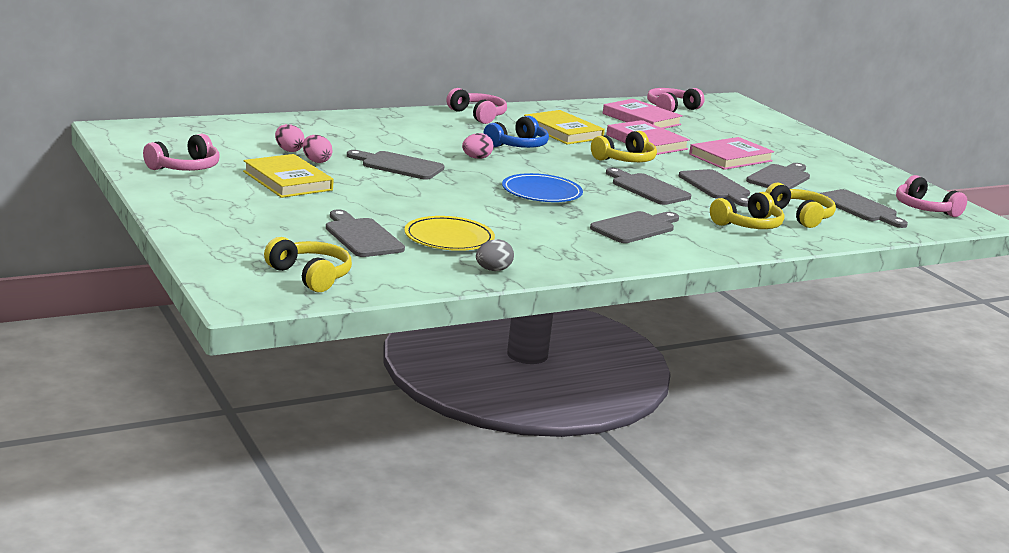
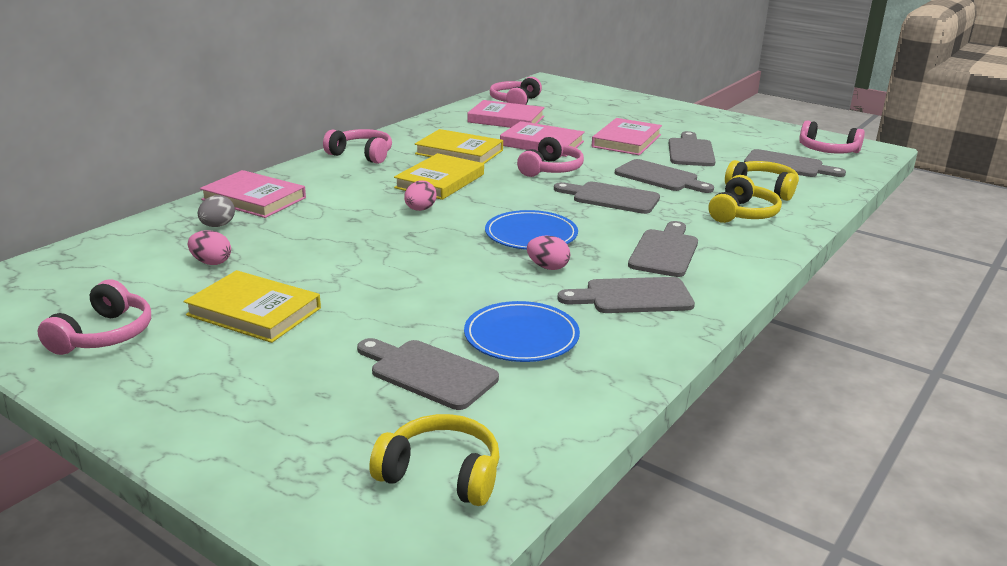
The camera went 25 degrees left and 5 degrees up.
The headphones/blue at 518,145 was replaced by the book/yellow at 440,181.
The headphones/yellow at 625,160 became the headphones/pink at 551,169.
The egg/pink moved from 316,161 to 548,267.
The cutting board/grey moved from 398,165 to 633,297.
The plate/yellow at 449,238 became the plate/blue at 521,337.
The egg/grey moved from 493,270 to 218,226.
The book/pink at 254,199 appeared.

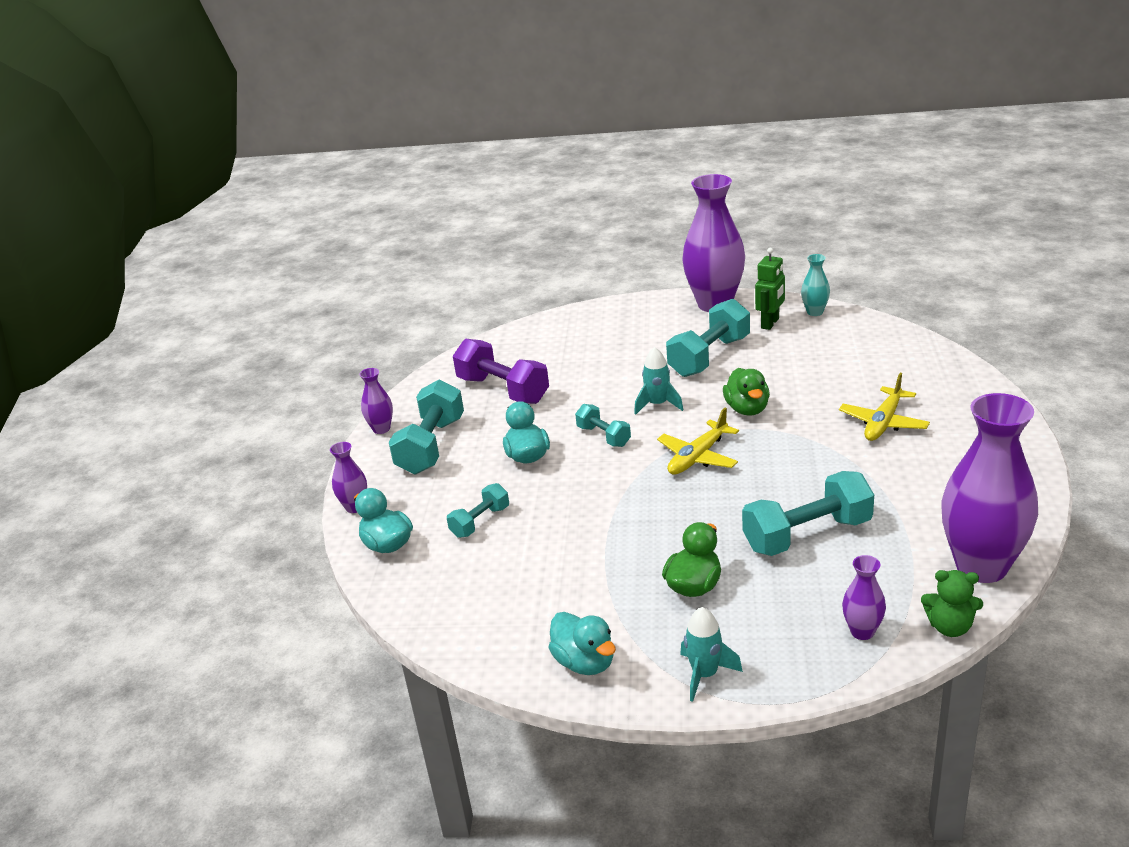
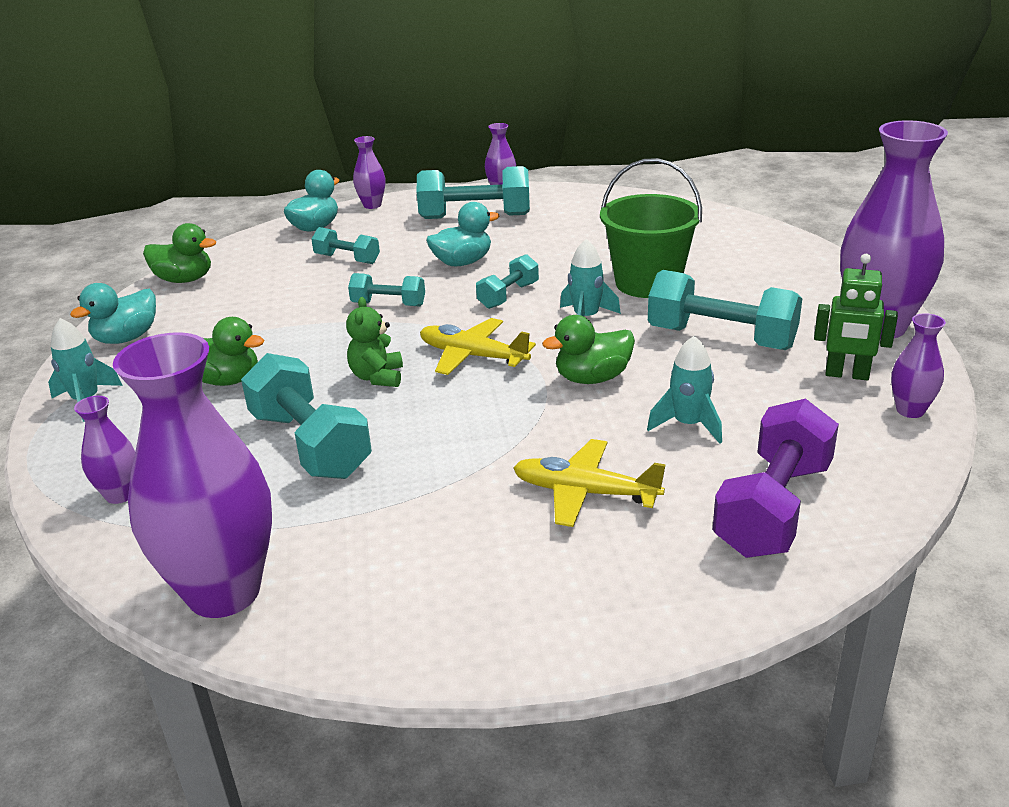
The camera went 75 degrees right and 0 degrees up.
The vase/turquoise at 815,312 became the vase/purple at 910,410.
The dumbbell/purple moved from 503,390 to 773,508.
The teddy bear/green moved from 950,627 to 377,377.
The bucket/green at 648,283 appeared.
The duck/green at 184,279 appeared.
The dumbbell/turquoise at 388,304 appeared.
The rocket/turquoise at 688,425 appeared.

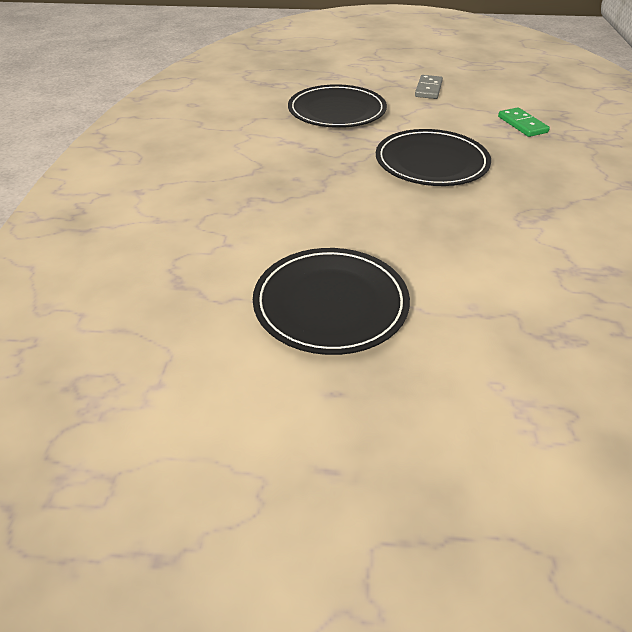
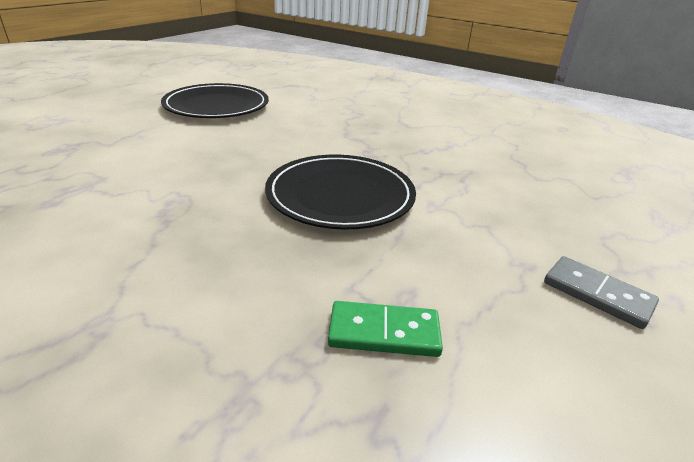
The camera went 115 degrees right and 10 degrees down.
The plate/black at 337,111 disappeared.

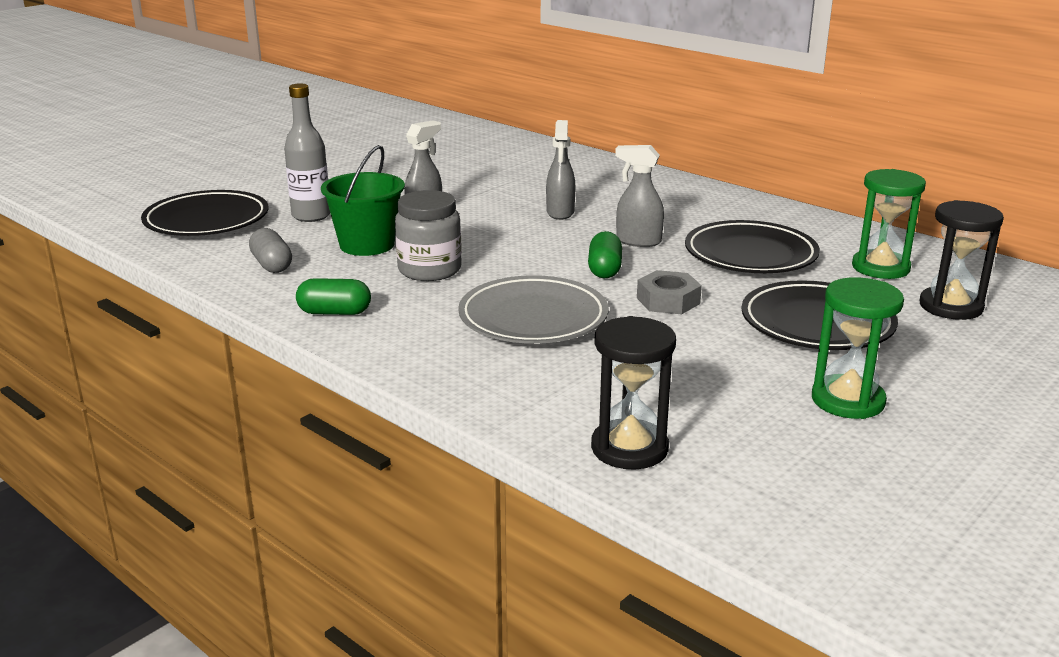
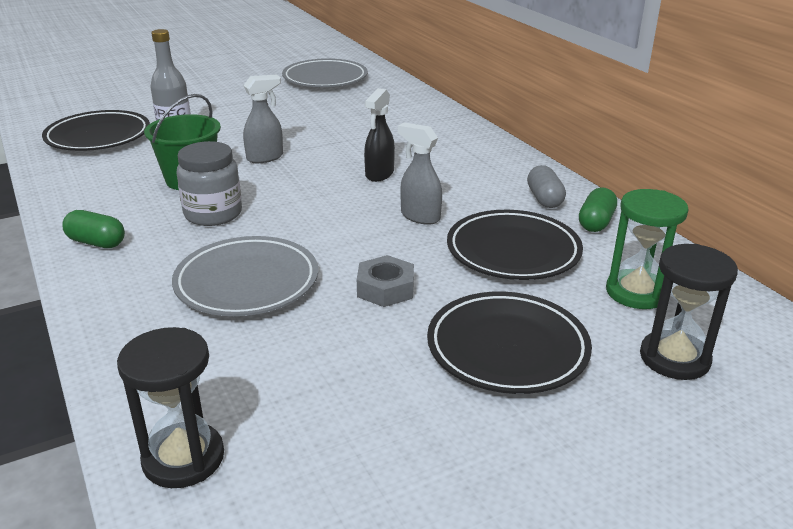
The camera went 20 degrees right and 5 degrees up.
The spray bottle/grey at 560,213 became the spray bottle/black at 379,174.
The capsule/grey moved from 272,265 to 544,199.
The capsule/green moved from 604,269 to 596,222.
The hourglass/green at 847,400 disappeared.
The plate/grey at 325,79 appeared.

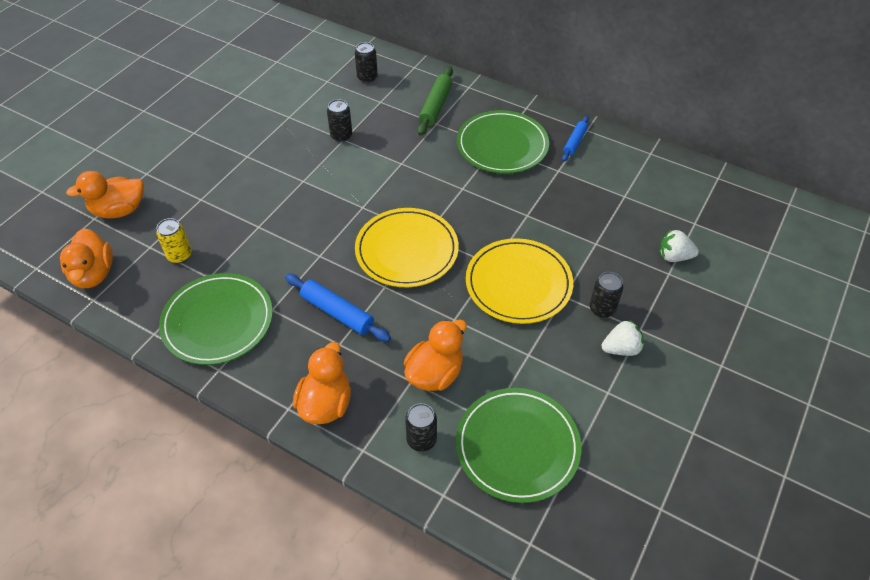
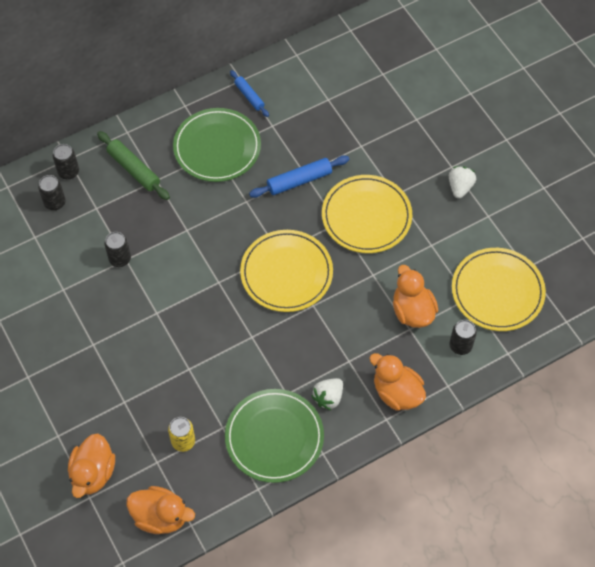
The camera went 60 degrees left and 10 degrees up.
The strawberry/white moved from 674,256 to 328,397.
The can/black moved from 602,309 to 68,172.
The rolling pin/blue moved from 337,313 to 299,181.
The plate/green at 517,446 became the plate/yellow at 497,291.

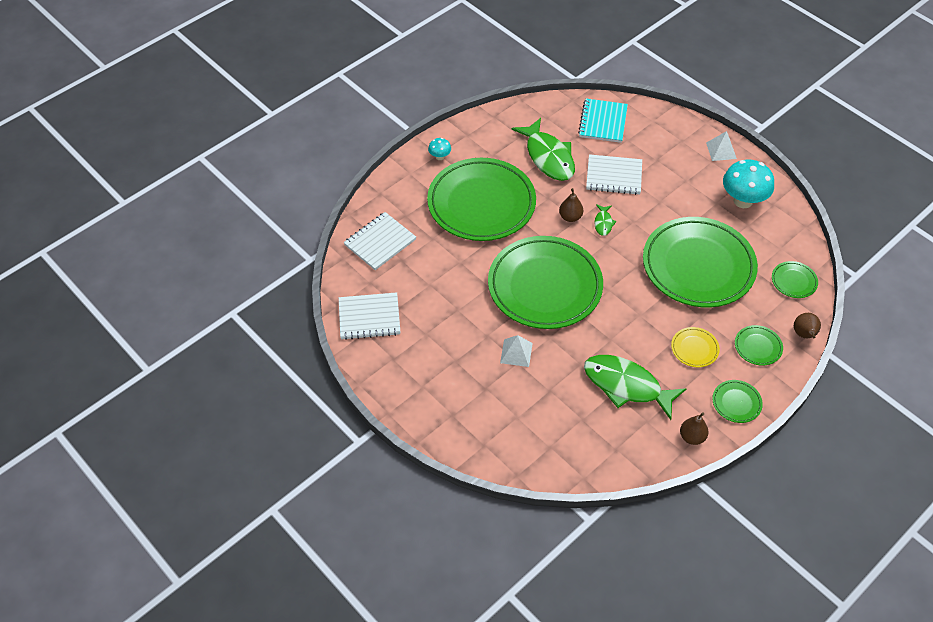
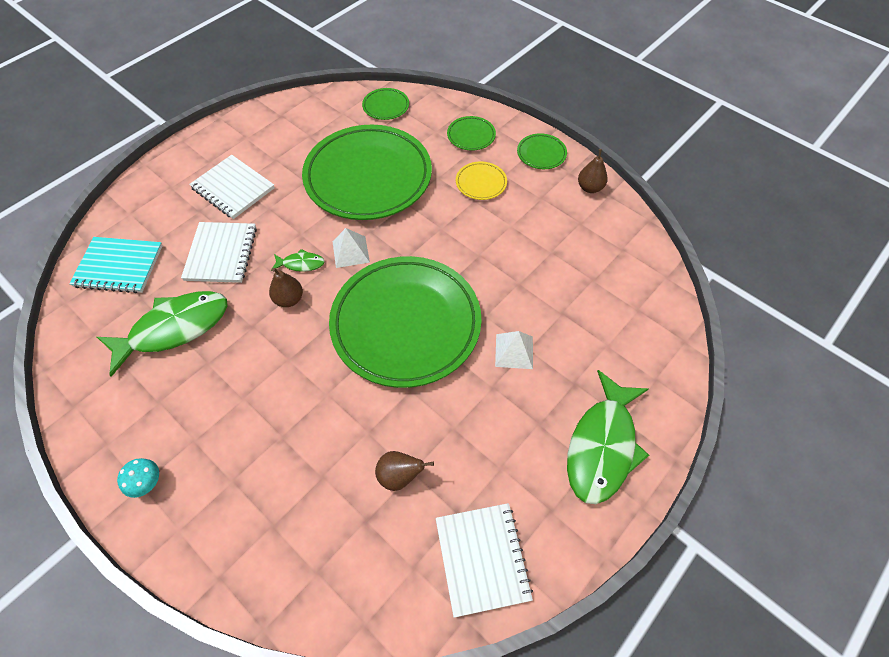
The camera went 95 degrees left and 5 degrees up.
The pyramid/white moved from 721,150 to 350,251.
The plate/green at 481,204 disappeared.
The mushroom/turquoise at 743,201 disappeared.
The notebook/white moved from 380,242 to 233,188.
The pear/brown moved from 804,335 to 399,476.
The fish/green moved from 626,386 to 602,445.

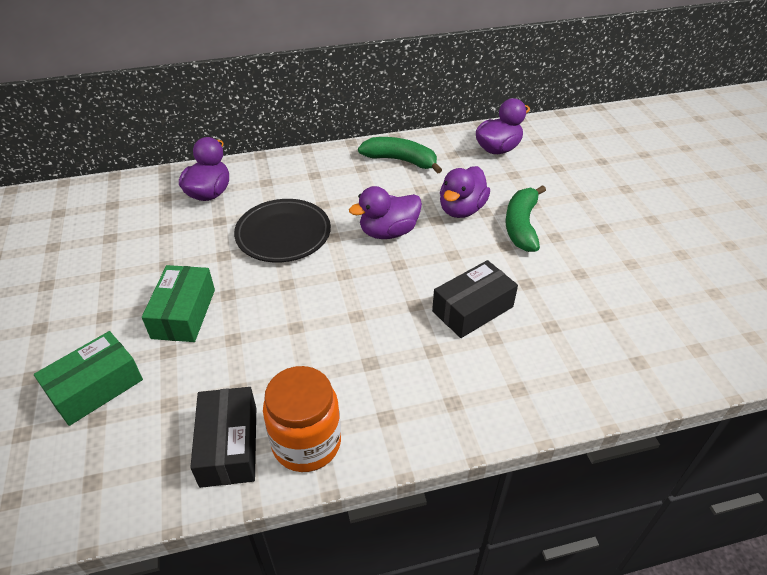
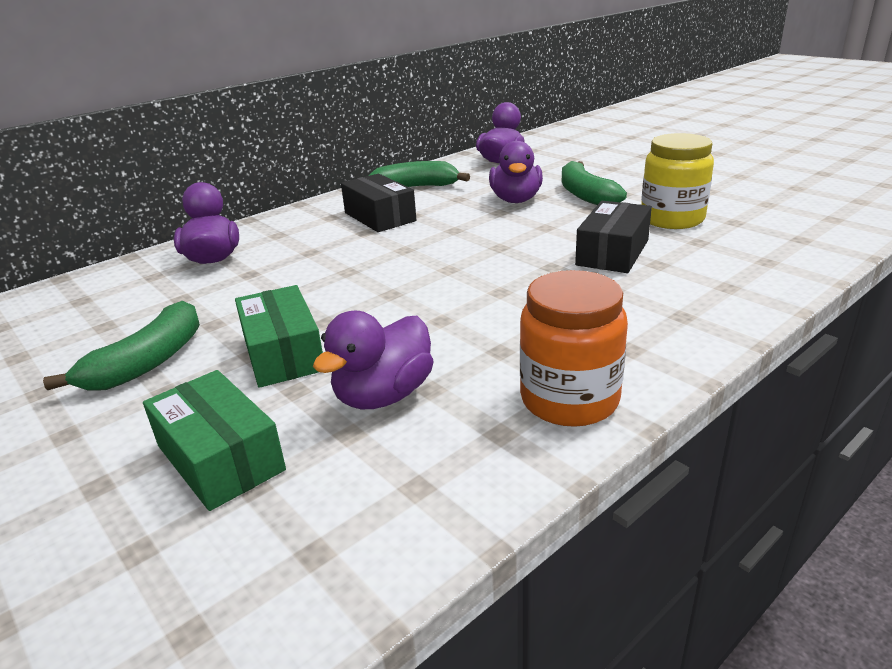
The camera went 25 degrees left and 15 degrees down.
The duck/purple moved from 388,232 to 383,395.
The plate/black at 283,234 disappeared.
The box/green at 95,387 turned 60 degrees counterclockwise.
The box/black moved from 229,446 to 379,217.
The jar/yellow at 672,219 appeared.
The banana/green at 148,362 appeared.

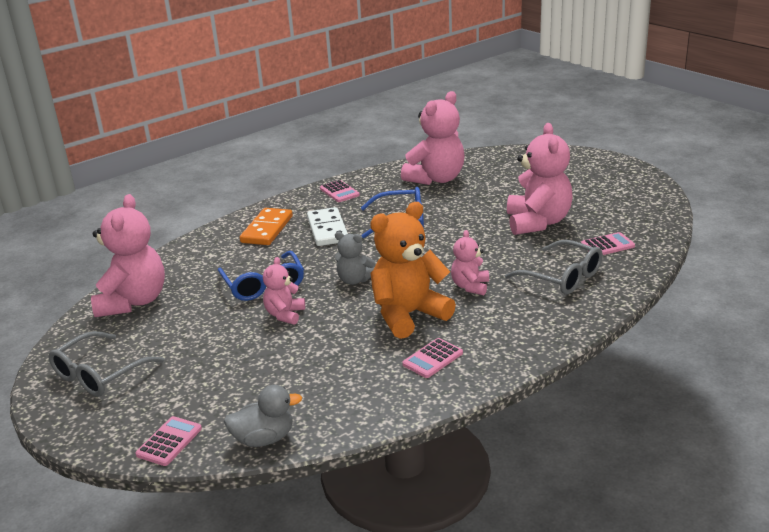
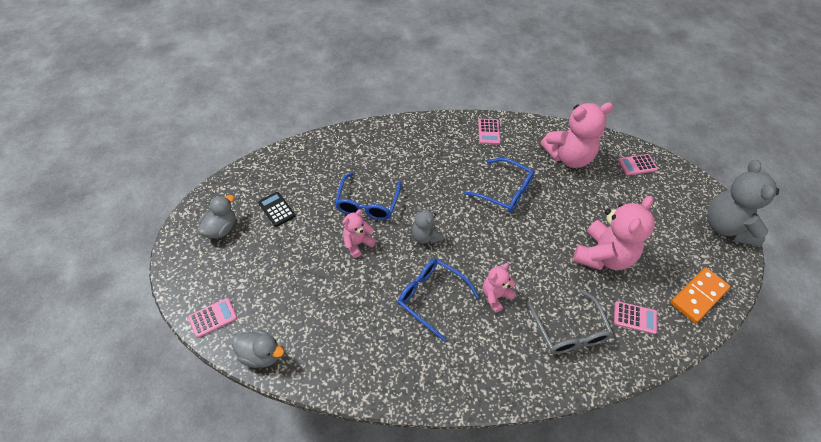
The camera went 30 degrees right and 25 degrees up.
The teddy bear/pink at 133,302 disappeared.
The teddy bear/orange at 408,315 was replaced by the glasses/blue at 431,297.
The domino/white at 327,229 disappeared.
The domino/orange moved from 267,229 to 698,296.
The glasses/grey at 99,374 was replaced by the duck/grey at 221,228.
The calculator/pink moved from 432,359 to 637,165.
The teddy bear/grey at 726,227 appeared.
The calculator/black at 276,209 appeared.

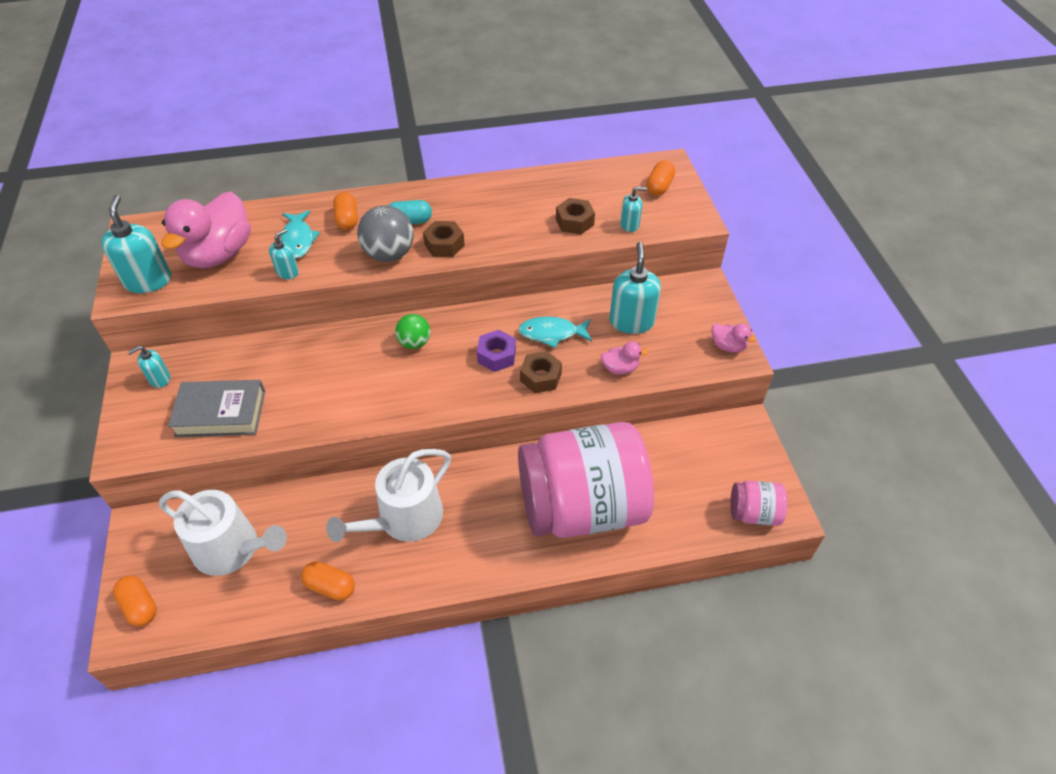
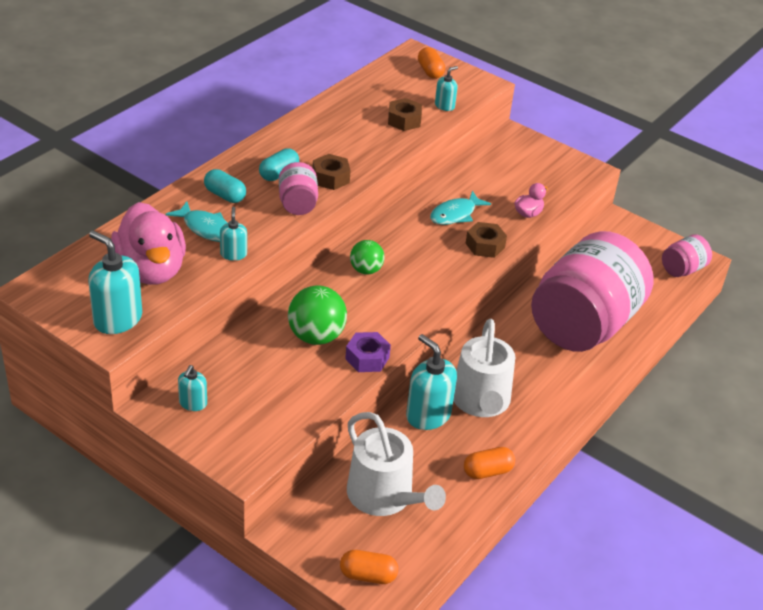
The camera went 45 degrees left and 10 degrees down.
The capsule/orange at 347,220 became the capsule/turquoise at 225,195.
The ball/grey at 389,254 was replaced by the jar/pink at 298,204.
The soap dispenser/turquoise moved from 631,321 to 428,415.
The duck/pink at 728,346 disappeared.
The nut/purple moved from 496,356 to 367,358.
The book/grey at 221,413 disappeared.
The watering can/white at 232,549 turned 75 degrees clockwise.
The ball/green at 316,336 appeared.

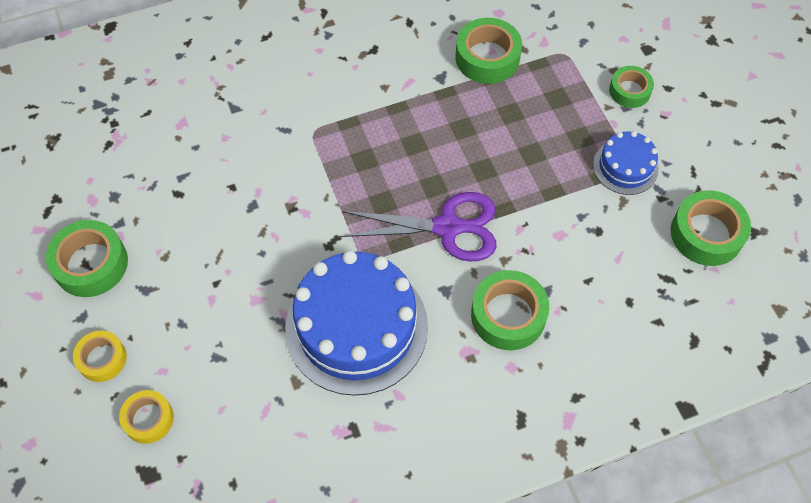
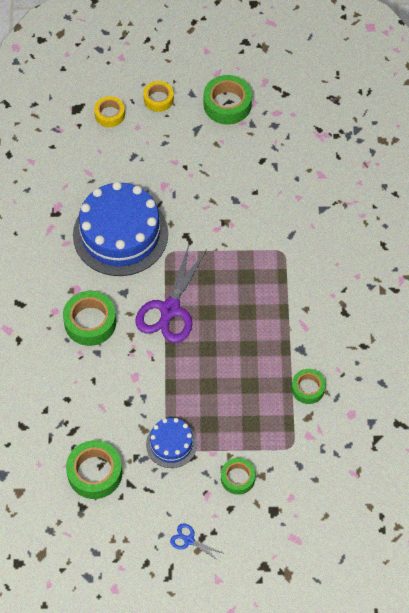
The camera went 110 degrees right and 0 degrees up.
The tape/green at 487,58 changed to 0.63 times the size.
The scissors/blue at 189,540 appeared.

